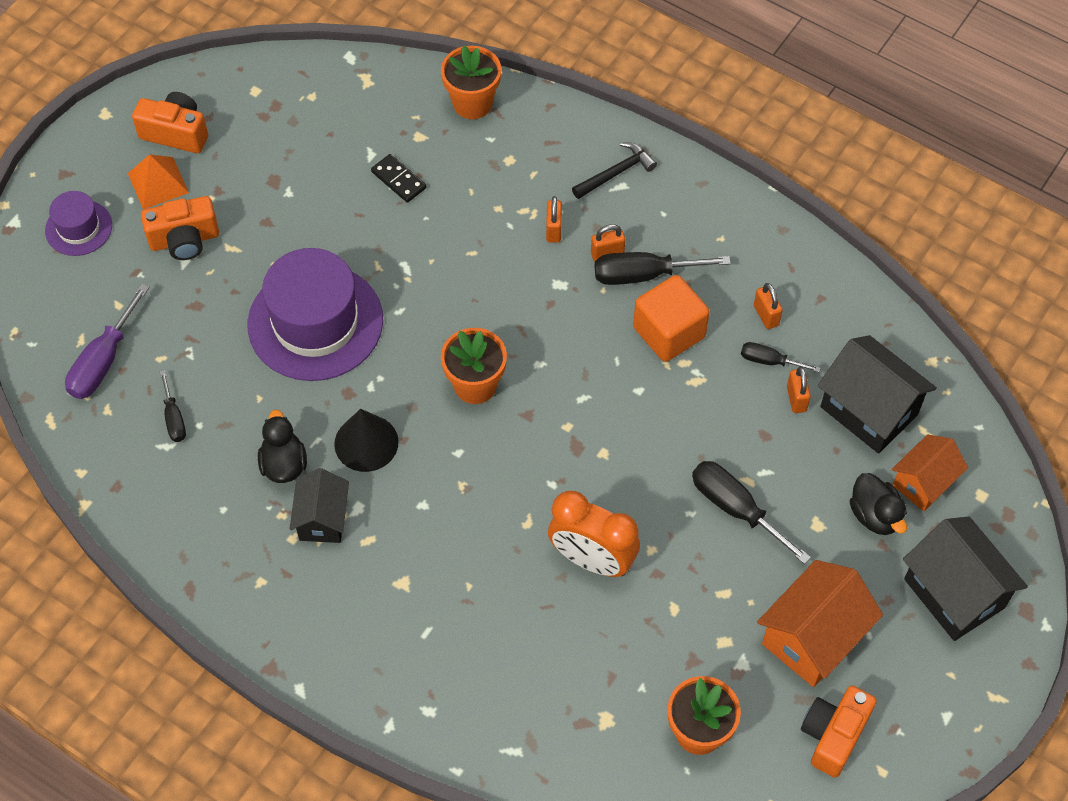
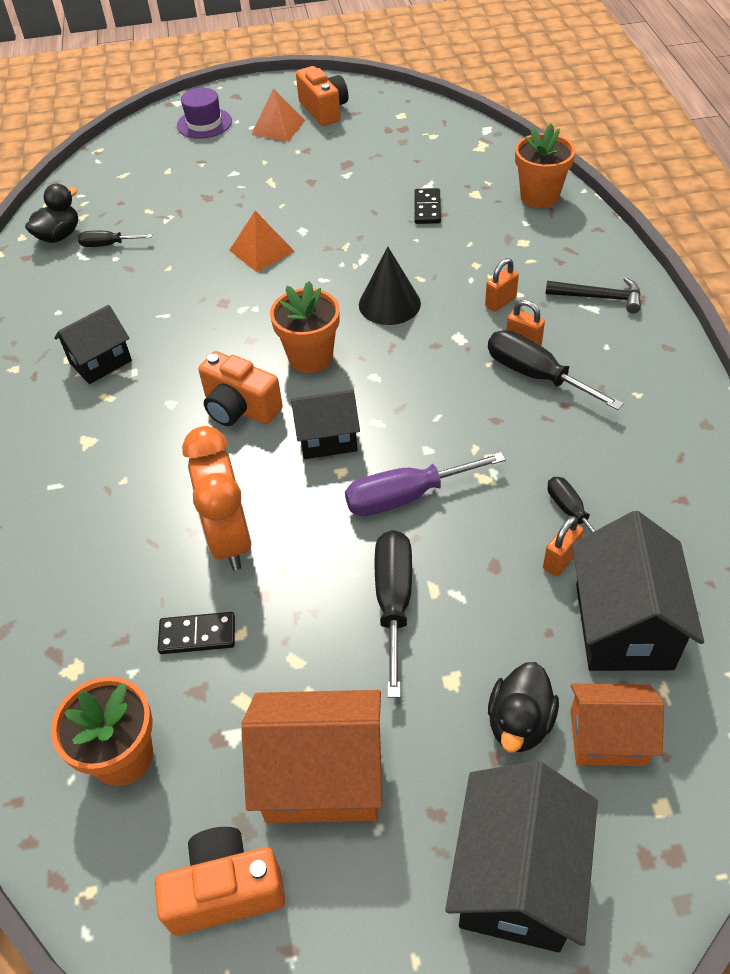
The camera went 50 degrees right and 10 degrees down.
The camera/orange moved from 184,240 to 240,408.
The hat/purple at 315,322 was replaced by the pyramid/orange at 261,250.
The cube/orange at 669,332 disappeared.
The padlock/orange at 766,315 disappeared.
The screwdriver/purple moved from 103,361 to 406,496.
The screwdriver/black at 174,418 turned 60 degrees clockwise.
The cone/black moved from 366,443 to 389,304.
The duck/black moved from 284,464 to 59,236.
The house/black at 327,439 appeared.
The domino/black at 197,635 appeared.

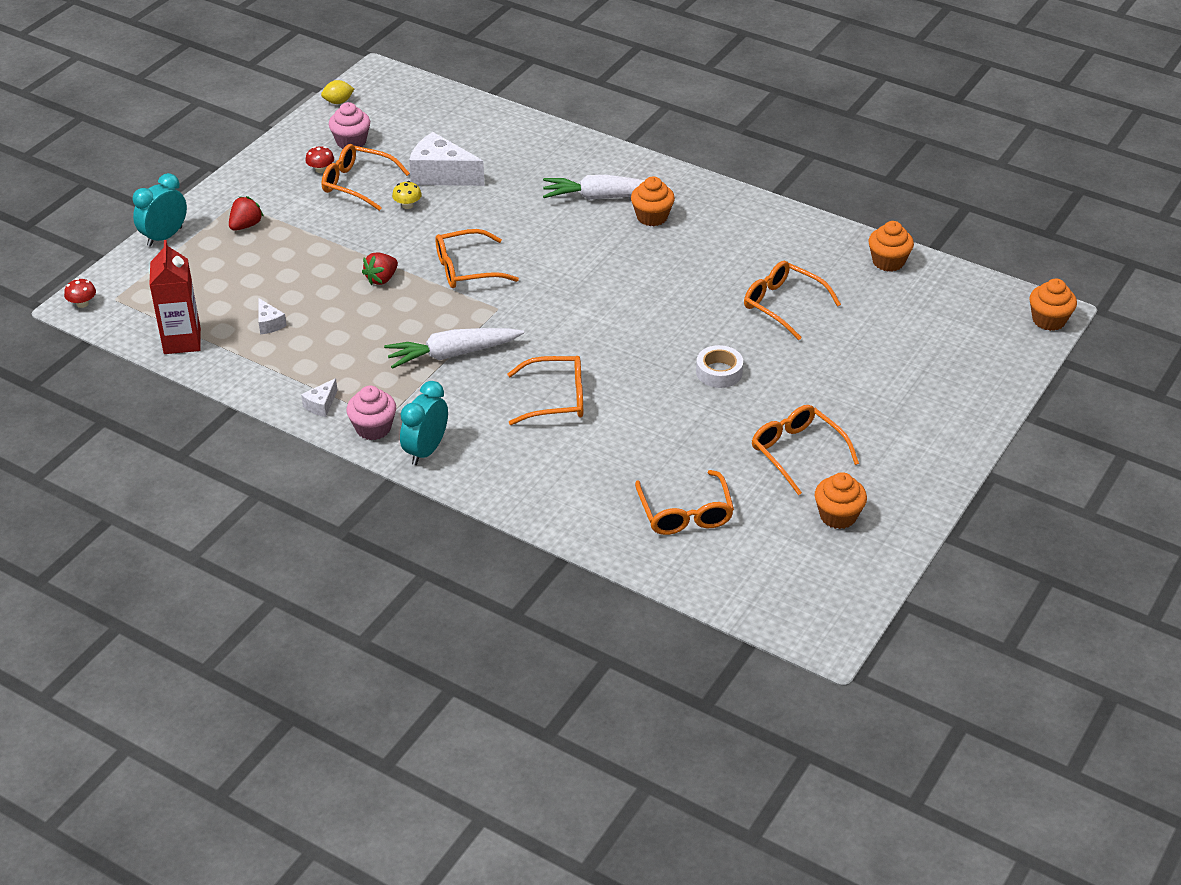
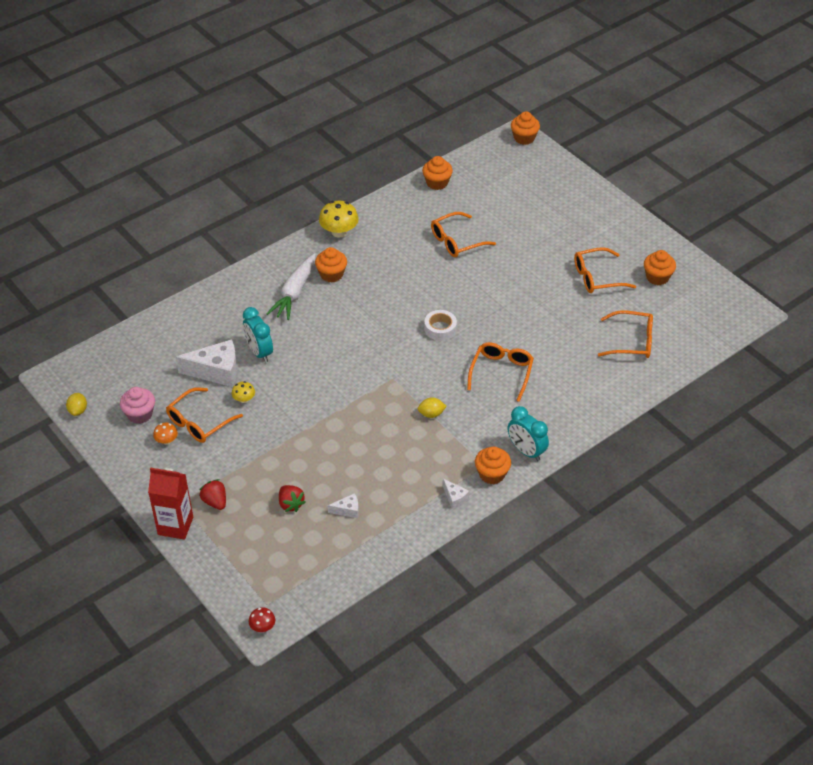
The camera went 70 degrees left and 5 degrees up.
The cheese/white at 441,175 turned 135 degrees counterclockwise.
The mushroom/red at 321,169 became the mushroom/orange at 166,440.
The clock/turquoise moved from 164,237 to 259,352.
The glasses/orange at 467,269 disappeared.
The carton/red moved from 182,341 to 175,526.
The strawberry/red moved from 381,279 to 290,504.
The carrot/white at 452,354 was replaced by the lemon/yellow at 431,414.
The tape/white moved from 719,372 to 440,329.
The cupcake/pink at 373,428 became the cupcake/orange at 492,474.
The mushroom/yellow at 339,232 appeared.

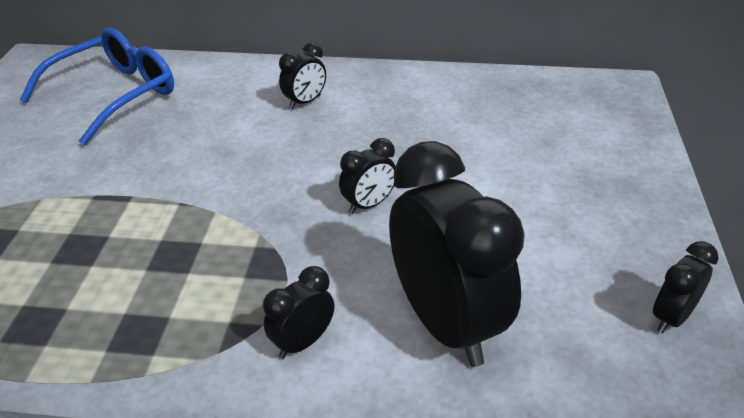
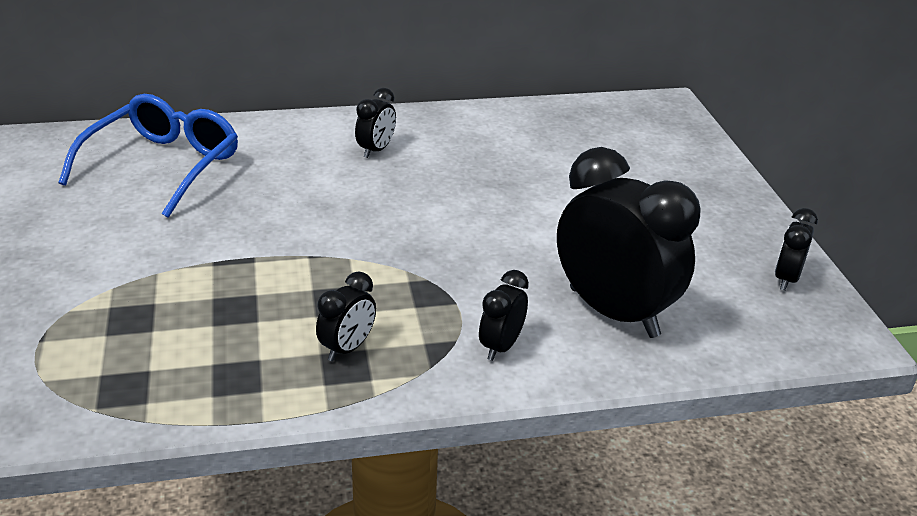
The camera went 20 degrees left and 5 degrees down.
The clock/black moved from 369,205 to 347,348.

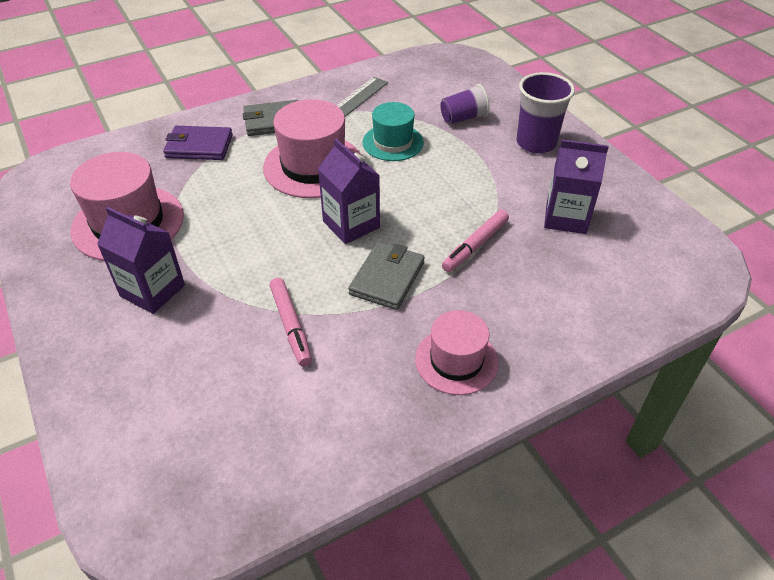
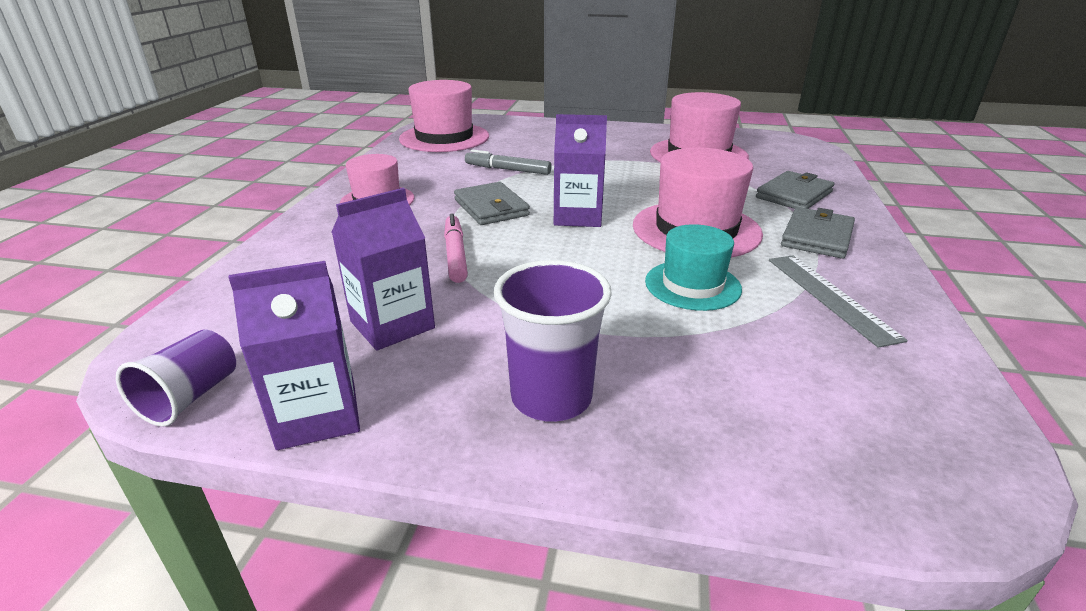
The camera went 130 degrees right and 15 degrees down.
The cup/purple moved from 463,118 to 191,397.
The wallet/purple at 199,146 became the wallet/grey at 794,195.
The carton/purple moved from 152,290 to 317,415.
The marker/pink at 291,325 became the marker/grey at 508,170.
The hat/pink at 444,138 appeared.

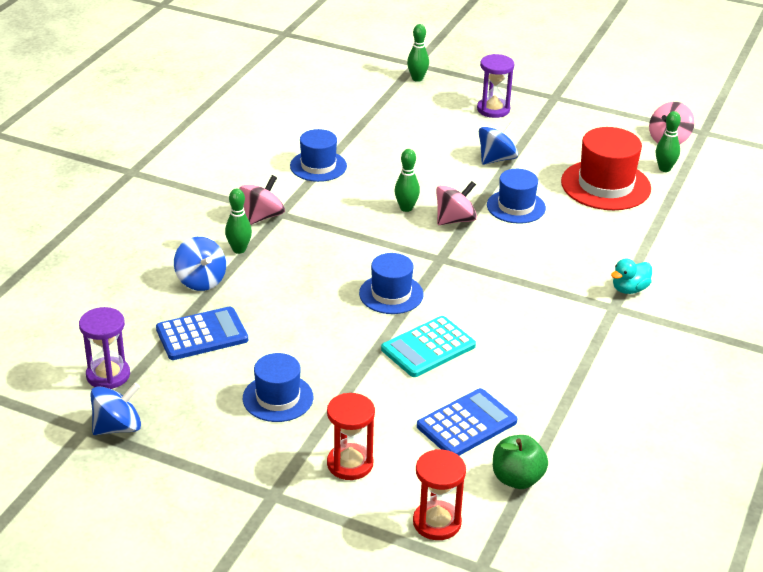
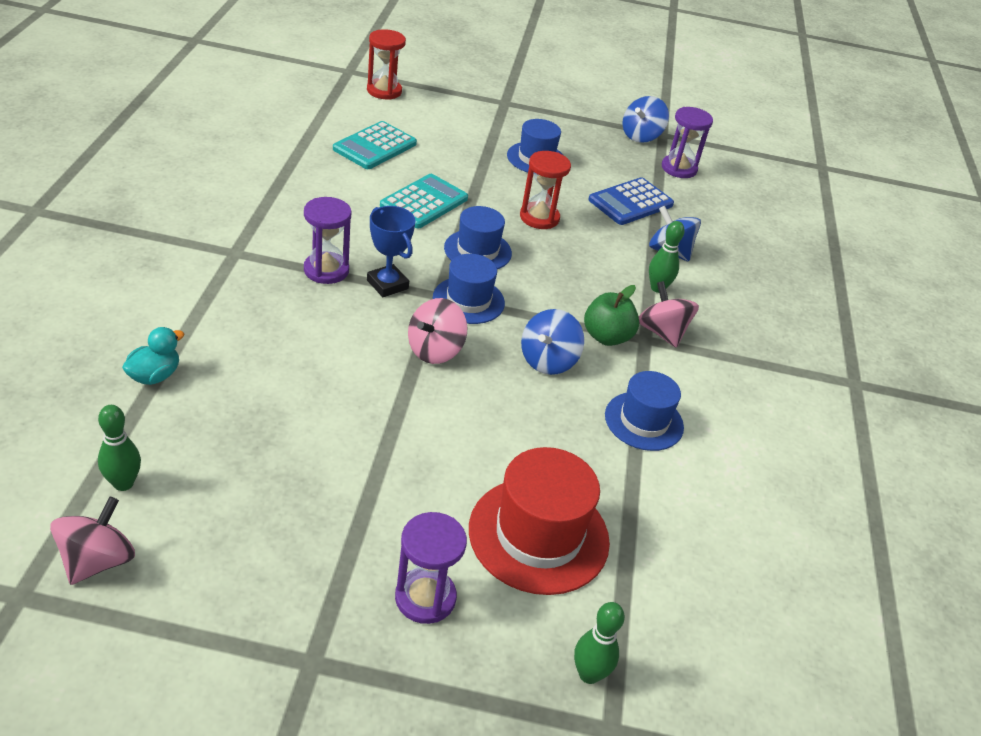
The camera went 160 degrees right and 5 degrees up.
The spinning top/blue moved from 496,159 to 548,360.
The hat/red moved from 605,185 to 538,535.
The bowling pin/green at 406,208 disappeared.
The hat/blue moved from 516,206 to 468,300.
The spinning top/pink at 262,216 turned 135 degrees clockwise.
The duck/turquoise moved from 629,289 to 154,376.
The calculator/blue at 467,424 became the calculator/turquoise at 375,146.
The hourglass/red moved from 350,464 to 539,218.
The apple/green moved from 517,479 to 606,337.
The hourglass/purple at 326,270 appeared.
The trophy/blue at 387,284 appeared.

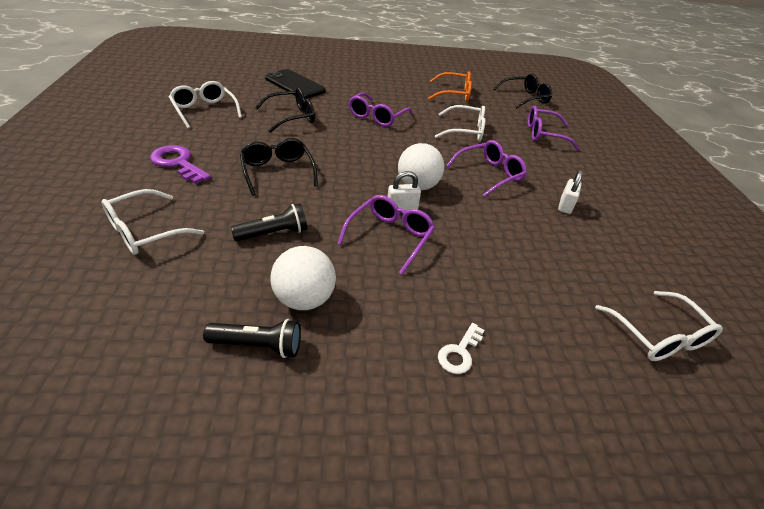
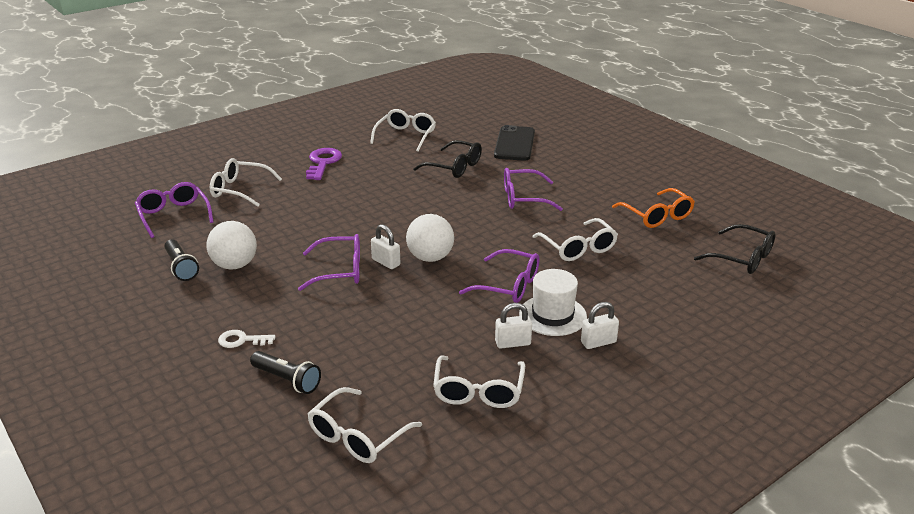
The camera went 60 degrees right and 10 degrees down.
The glasses/purple moved from 544,134 to 174,215.
The glasses/black at 277,172 disappeared.
The flashlight/black moved from 273,233 to 287,380.
The hat/white at 552,315 appeared.
The padlock/white at 598,342 appeared.
The glasses/white at 478,391 appeared.

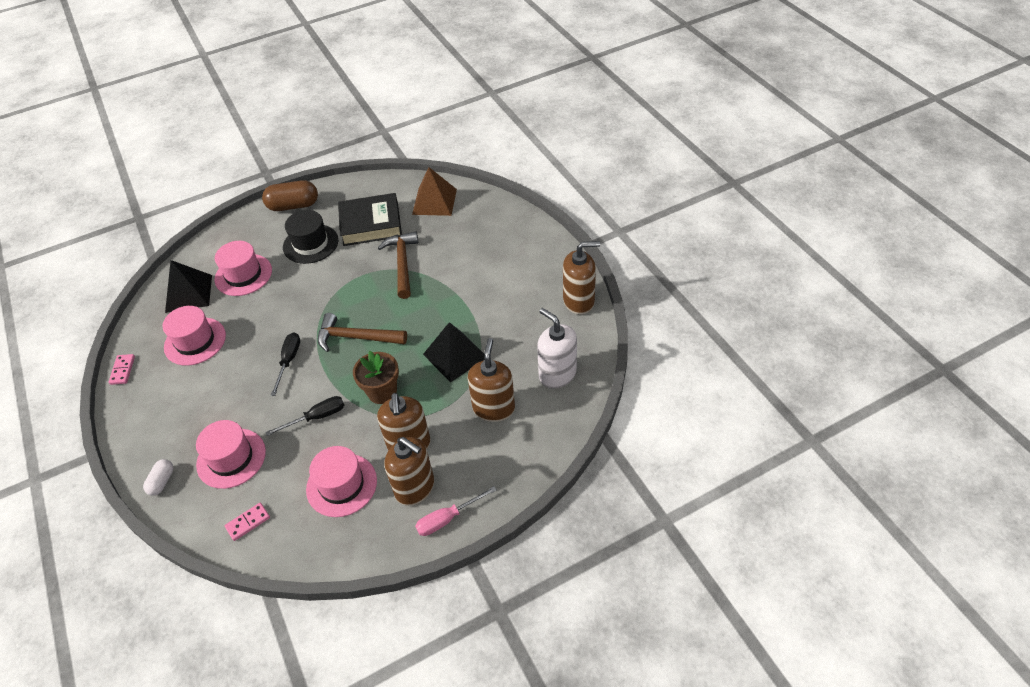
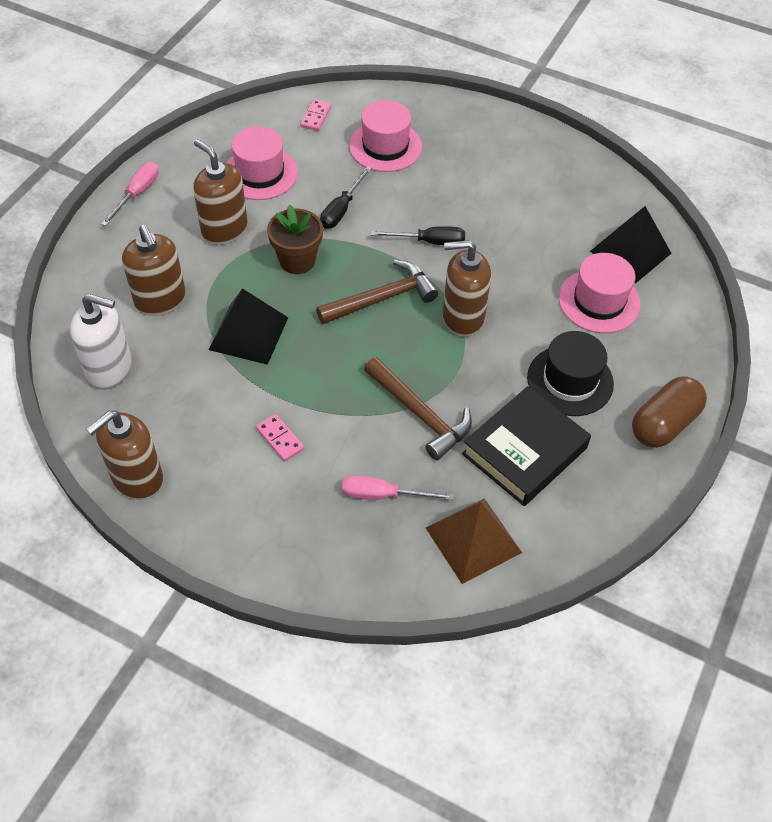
The camera went 140 degrees right and 5 degrees up.
The hat/pink at 195,341 disappeared.
The screwdriver/black at 289,361 turned 60 degrees counterclockwise.
The domino/pink moved from 122,370 to 280,439.
The soap dispenser/brown moved from 415,487 to 462,318.
The capsule/white at 162,481 disappeared.
The screwdriver/pink at 383,495 appeared.

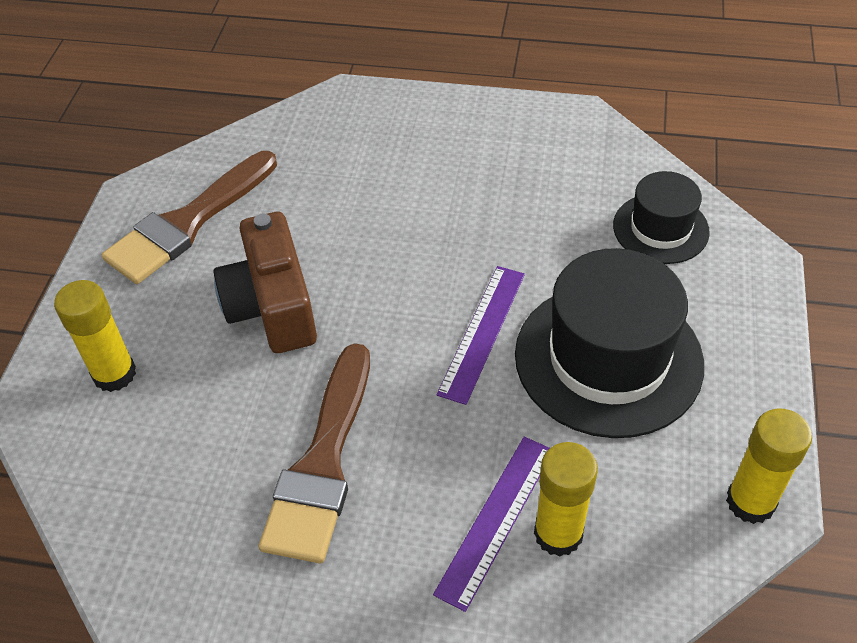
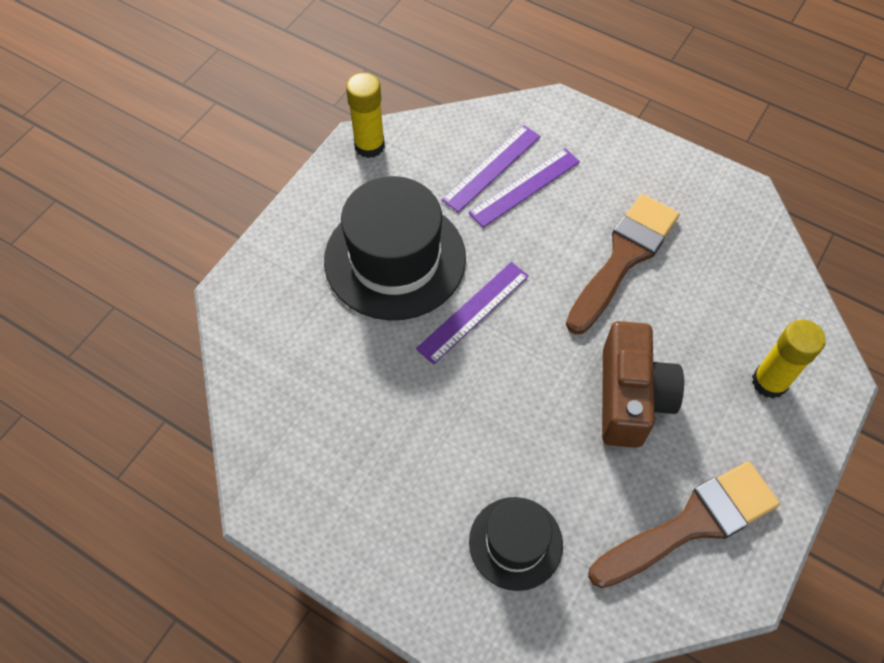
The camera went 160 degrees left and 10 degrees up.
The hat/black moved from 660,228 to 515,543.
The glue stick/yellow at 558,533 was replaced by the ruler/purple at 491,168.

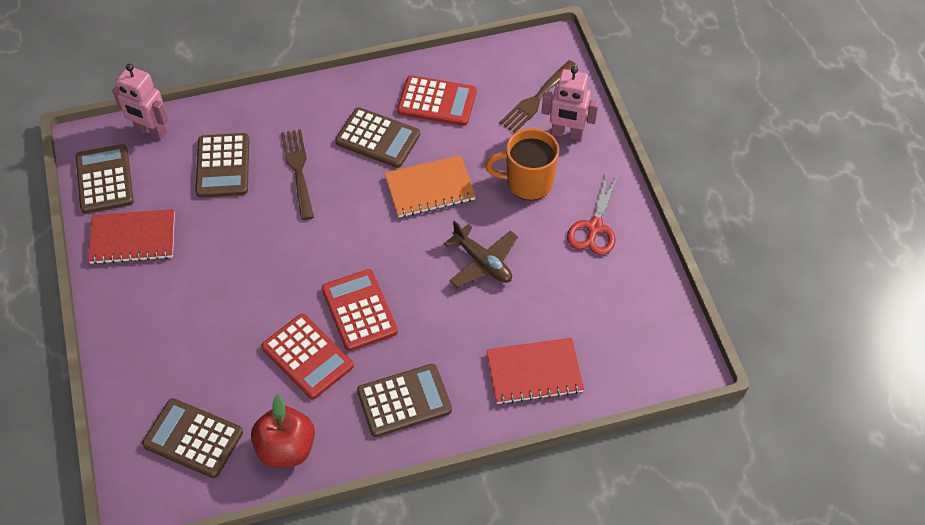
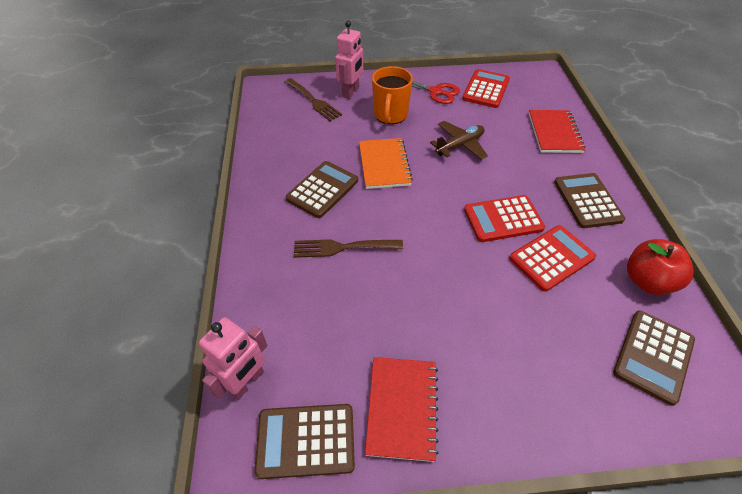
The camera went 80 degrees left and 5 degrees down.
The calculator/red moved from 437,102 to 486,89.
The calculator/brown at 223,166 disappeared.

